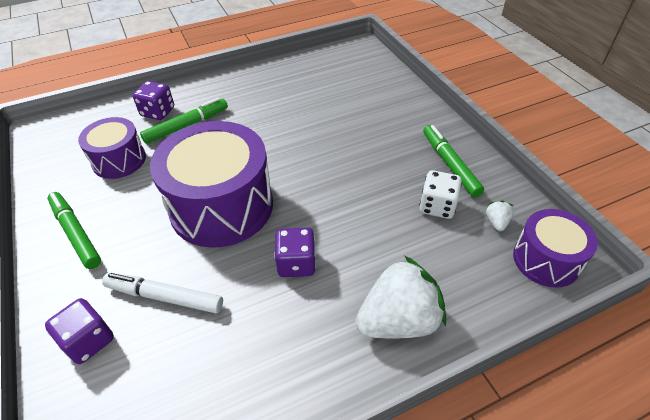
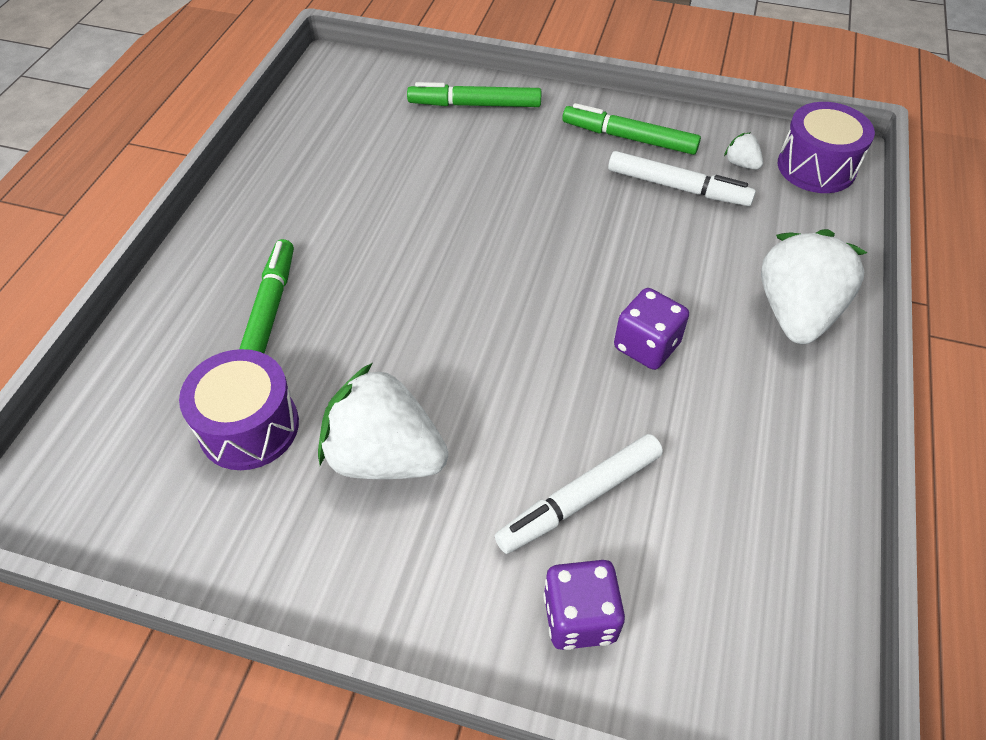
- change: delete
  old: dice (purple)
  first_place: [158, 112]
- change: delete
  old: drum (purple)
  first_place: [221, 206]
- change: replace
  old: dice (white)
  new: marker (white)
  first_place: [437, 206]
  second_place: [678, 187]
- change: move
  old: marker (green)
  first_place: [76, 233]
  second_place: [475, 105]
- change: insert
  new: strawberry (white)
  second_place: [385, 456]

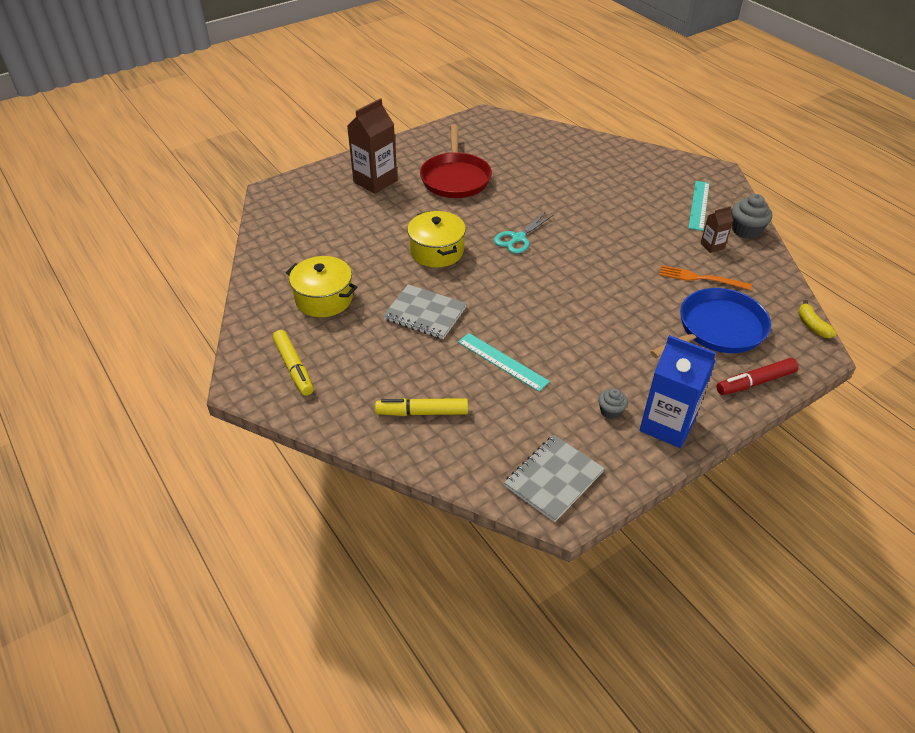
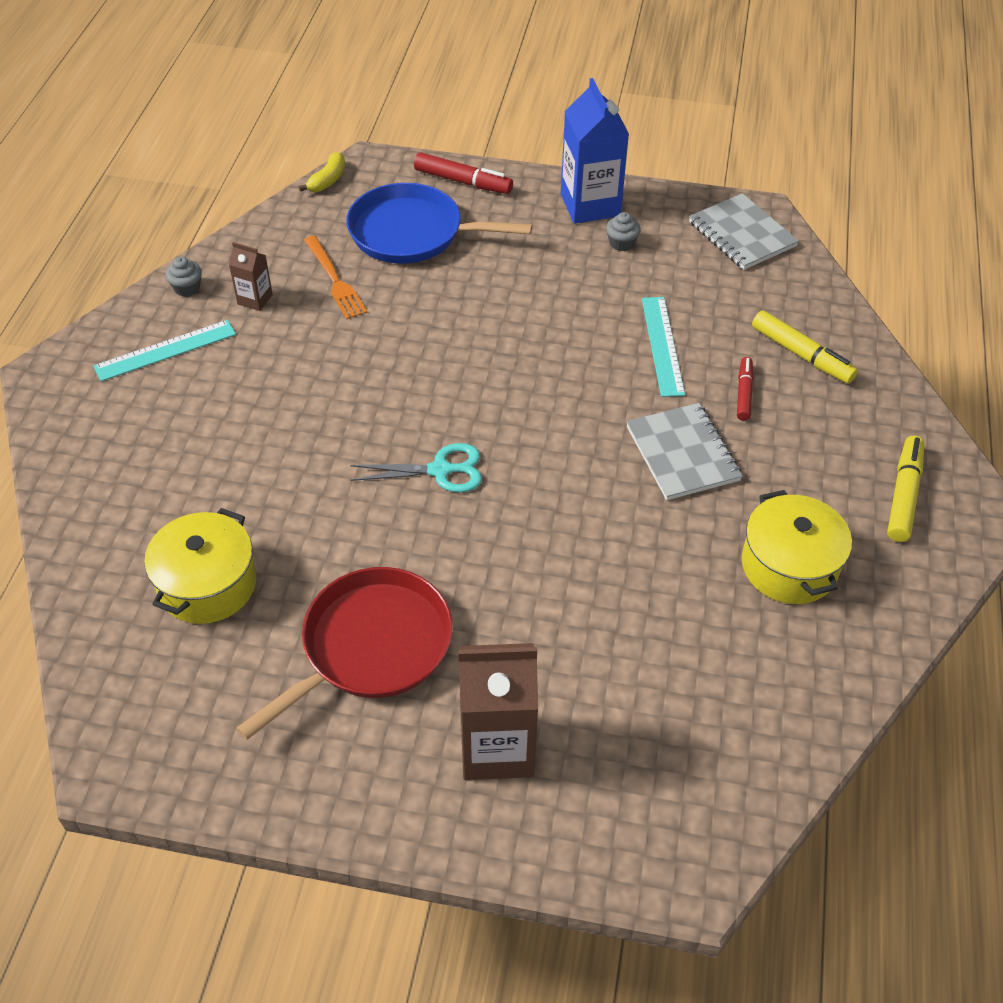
- change: resize
  old: cupcake (grey)
  first_place: [746, 230]
  second_place: [187, 288]
  factor: 0.59
- change: move
  old: pot (yellow)
  first_place: [437, 251]
  second_place: [207, 584]
- change: rotate
  old: notebook (grey)
  first_place: [553, 479]
  second_place: [741, 234]
  degrees: 60
- change: insert
  new: marker (red)
  second_place: [743, 393]

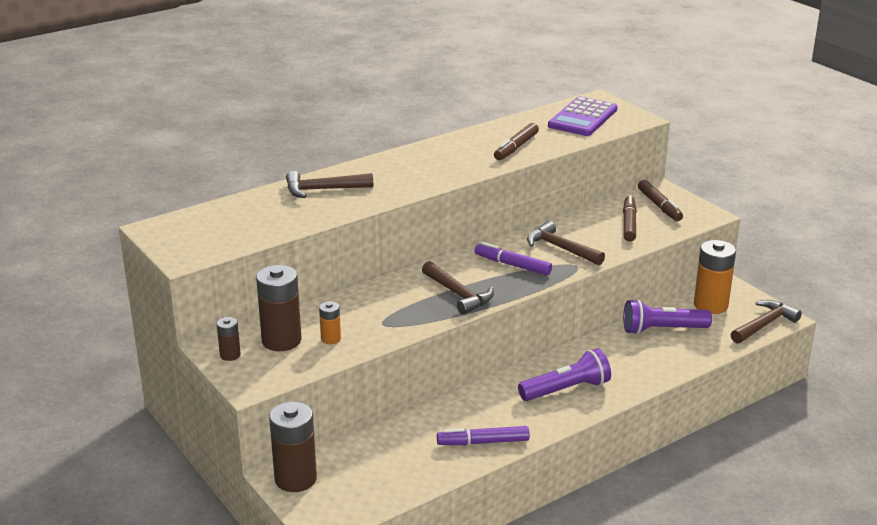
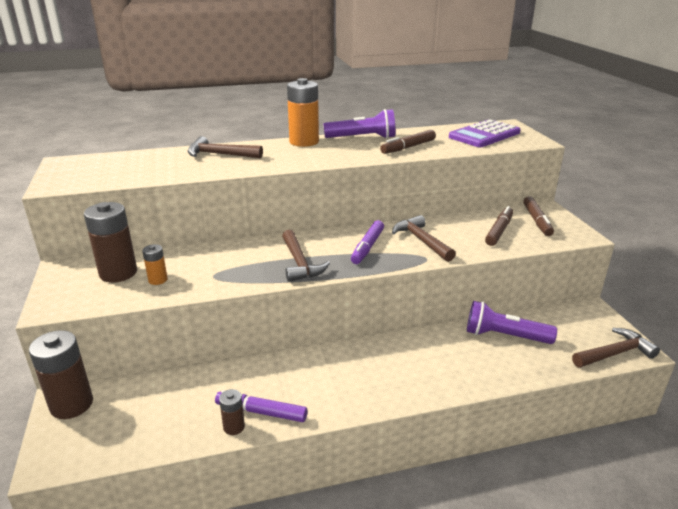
- change: move
  old: battery (orange)
  first_place: [710, 305]
  second_place: [304, 142]
- change: rotate
  old: marker (purple)
  first_place: [512, 265]
  second_place: [367, 247]
  degrees: -120
- change: move
  old: battery (brown)
  first_place: [230, 355]
  second_place: [234, 427]
- change: move
  old: flashlight (purple)
  first_place: [566, 389]
  second_place: [362, 138]

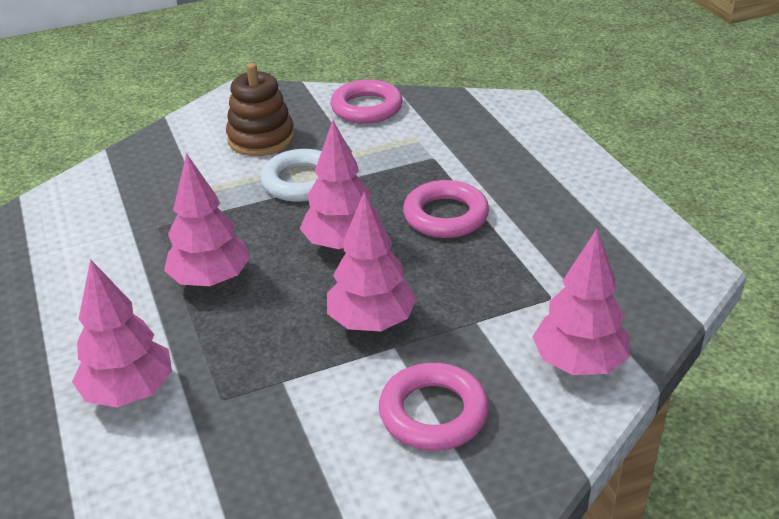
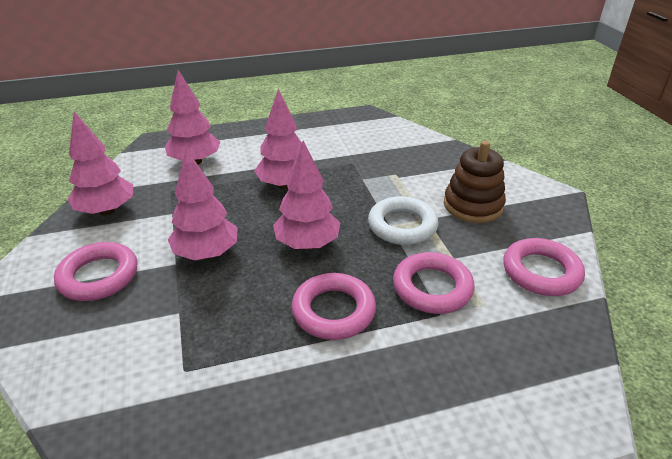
- change: move
  old: tree (pink)
  first_place: [578, 363]
  second_place: [107, 211]
- change: insert
  new: ring (pink)
  second_place: [432, 288]

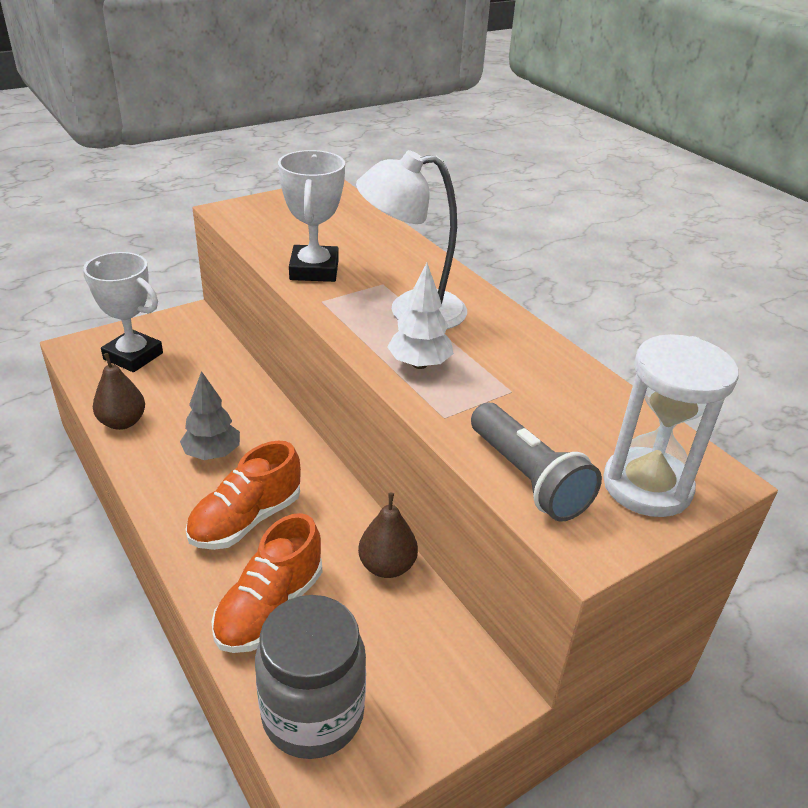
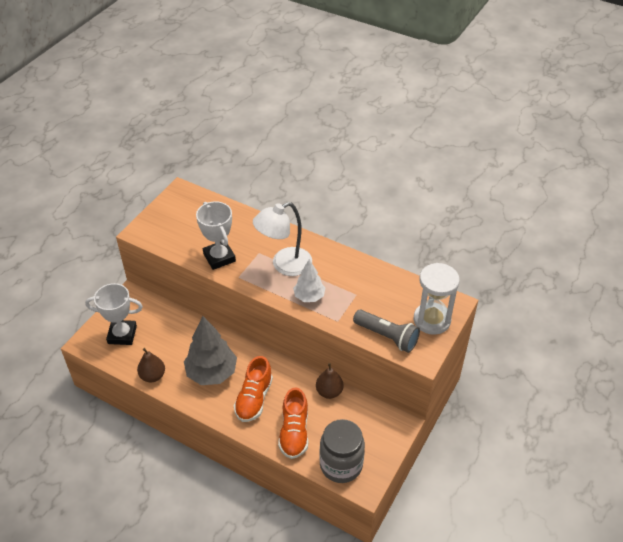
- change: resize
  old: tree (grey)
  first_place: [212, 454]
  second_place: [212, 373]
  factor: 1.69

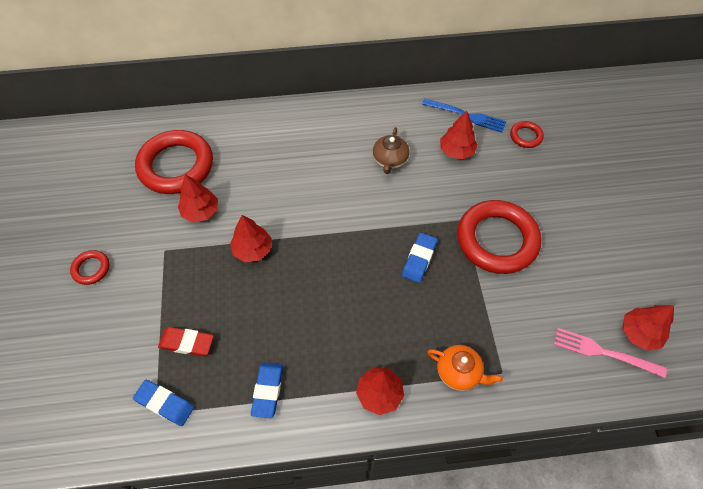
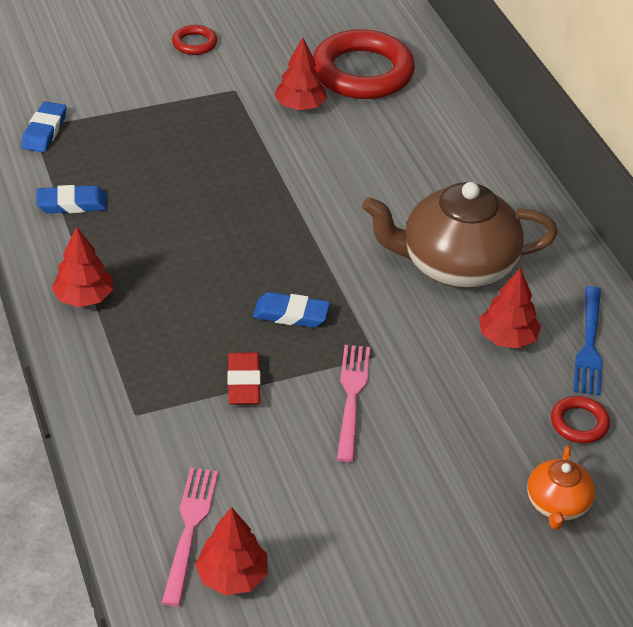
- change: resize
  old: teapot (brown)
  first_place: [390, 160]
  second_place: [456, 265]
  factor: 2.04
- change: replace
  old: ring (red)
  new: fork (pink)
  first_place: [497, 240]
  second_place: [351, 397]
- change: delete
  old: tree (red)
  first_place: [252, 249]
- change: move
  old: eraser (red)
  first_place: [187, 343]
  second_place: [243, 382]
- change: move
  old: teapot (orange)
  first_place: [459, 372]
  second_place: [557, 505]

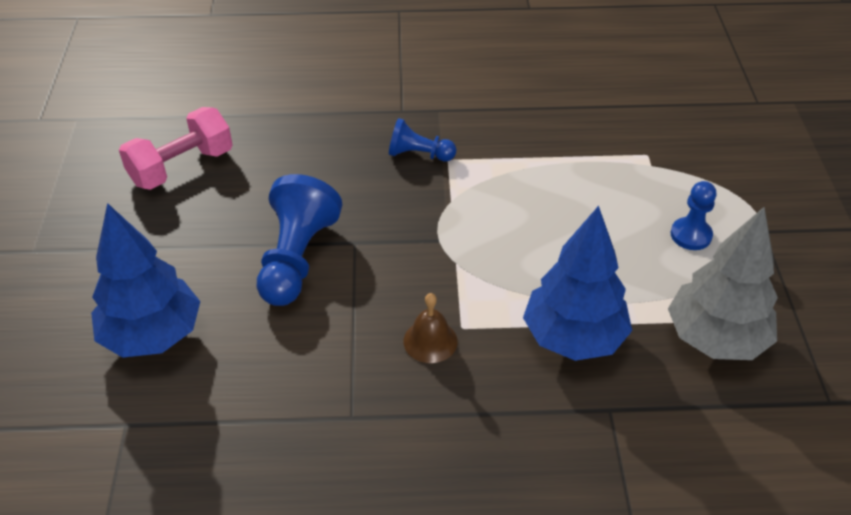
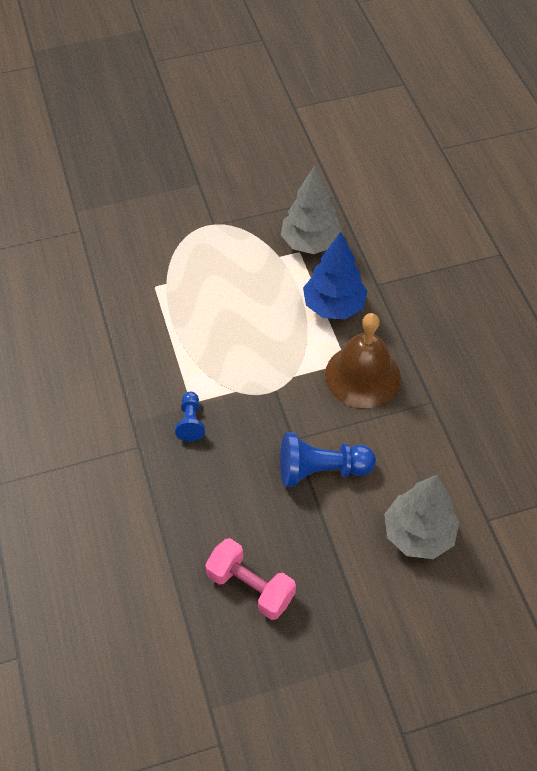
- change: delete
  old: pawn (blue)
  first_place: [691, 235]
- change: recolor
  old: tree (blue)
  new: tree (grey)
  first_place: [153, 335]
  second_place: [418, 534]
- change: resize
  old: bell (brown)
  first_place: [430, 341]
  second_place: [362, 375]
  factor: 2.21

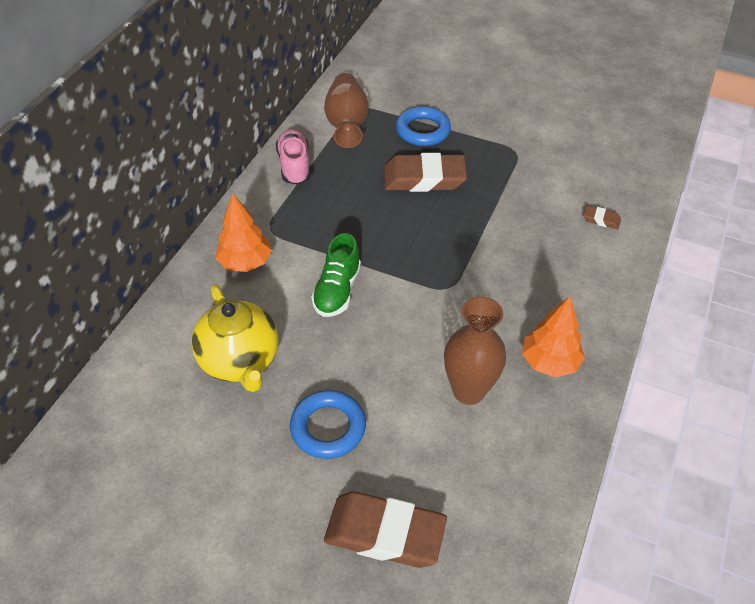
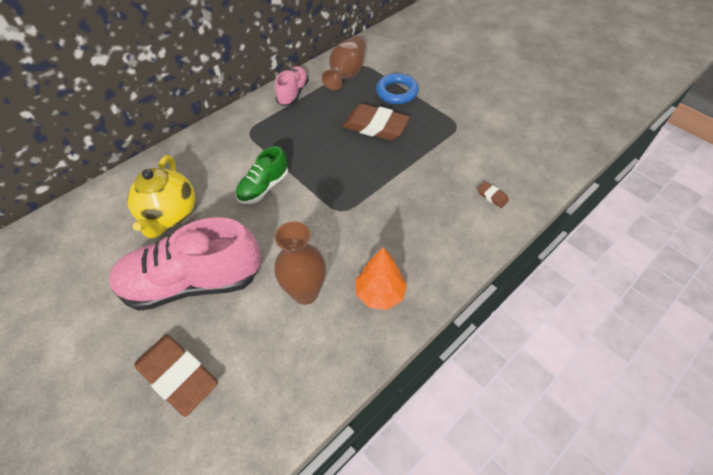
- change: delete
  old: tree (orange)
  first_place: [245, 262]
- change: replace
  old: ring (blue)
  new: shoe (pink)
  first_place: [328, 427]
  second_place: [193, 282]

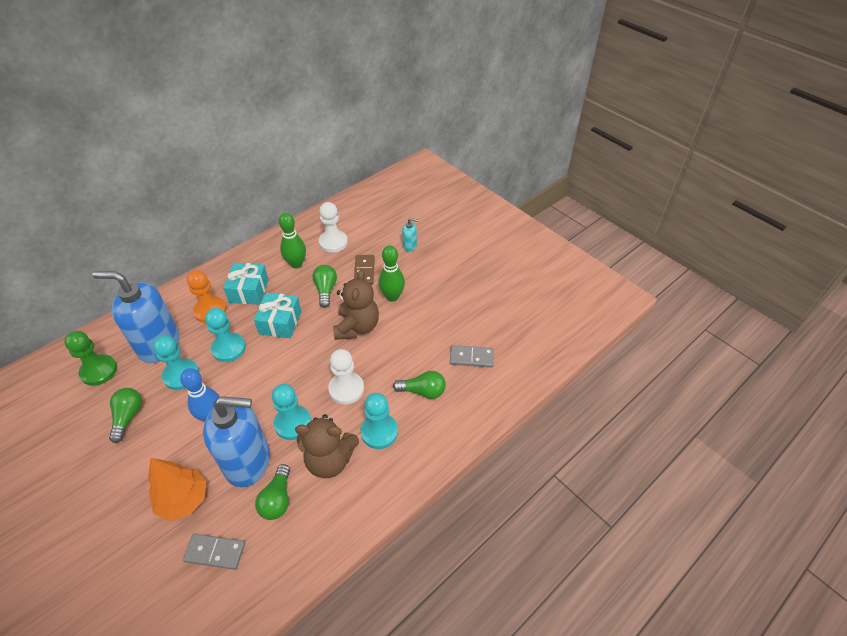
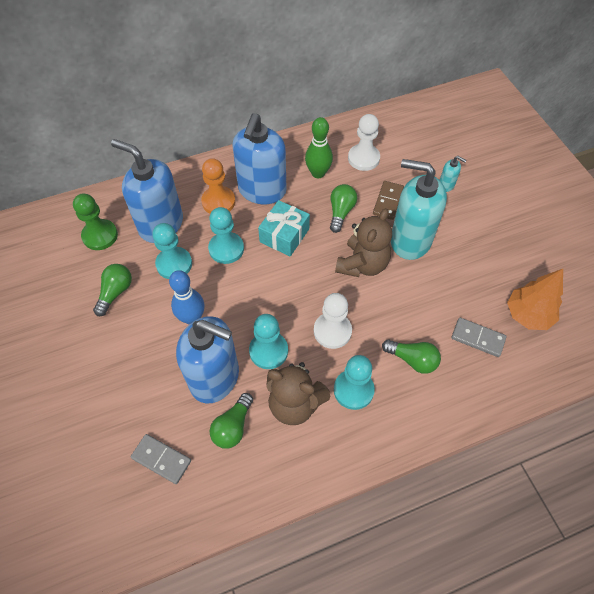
- change: replace
  old: bowling pin (green)
  new: soap dispenser (turquoise)
  first_place: [392, 296]
  second_place: [410, 240]
- change: replace
  old: gift (turquoise)
  new: soap dispenser (blue)
  first_place: [249, 291]
  second_place: [262, 190]
- change: move
  old: tree (orange)
  first_place: [184, 500]
  second_place: [528, 315]

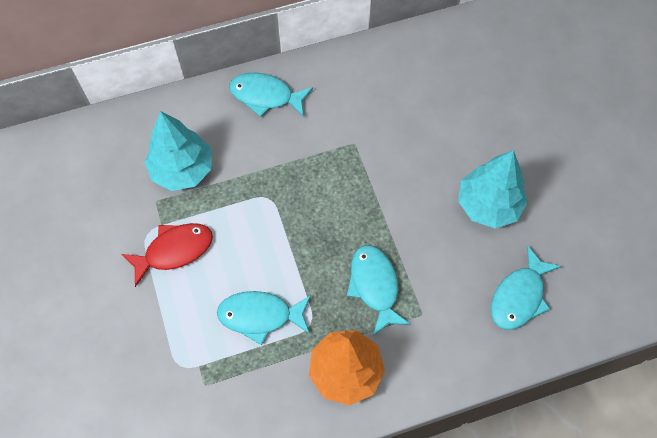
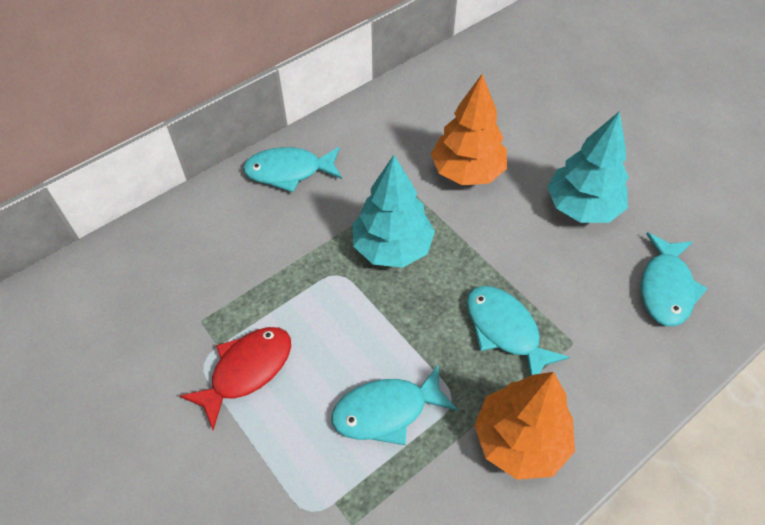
- change: move
  old: tree (turquoise)
  first_place: [182, 170]
  second_place: [392, 247]
- change: insert
  new: tree (orange)
  second_place: [467, 172]

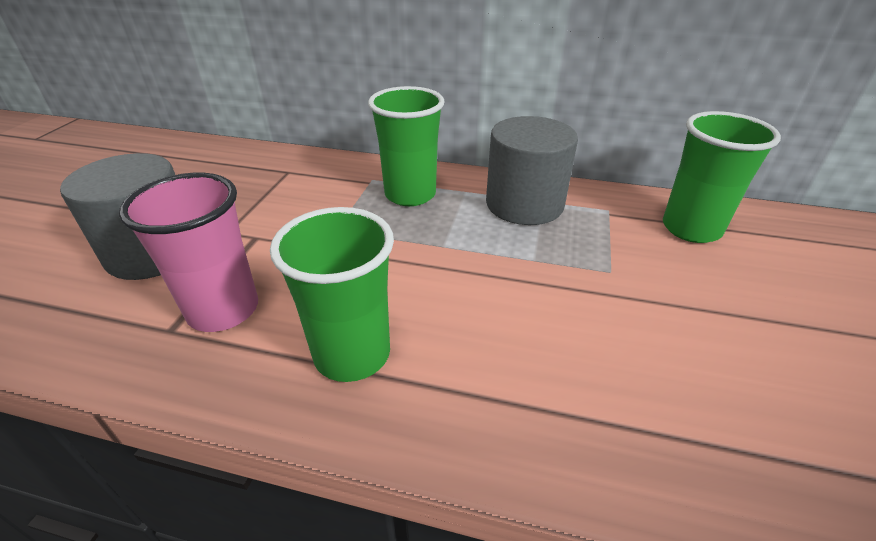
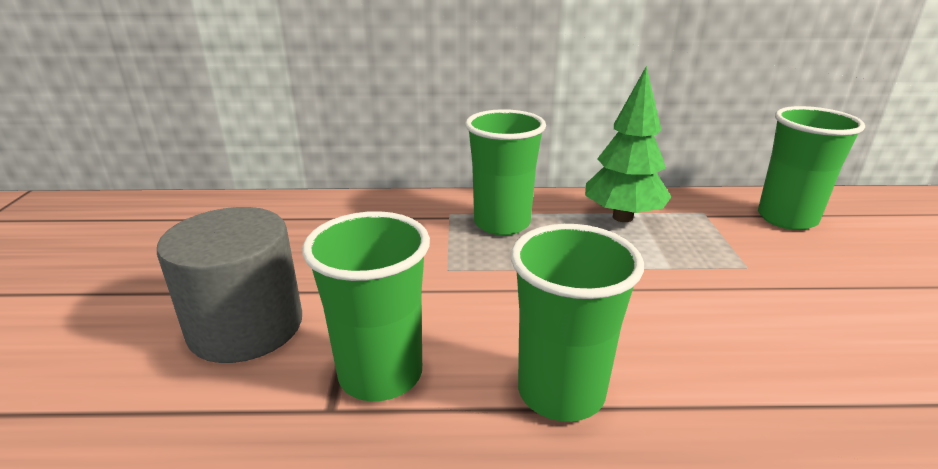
- change: replace
  old: cylinder (grey)
  new: tree (green)
  first_place: [524, 204]
  second_place: [622, 217]
- change: recolor
  old: cup (pink)
  new: cup (green)
  first_place: [223, 310]
  second_place: [380, 374]

